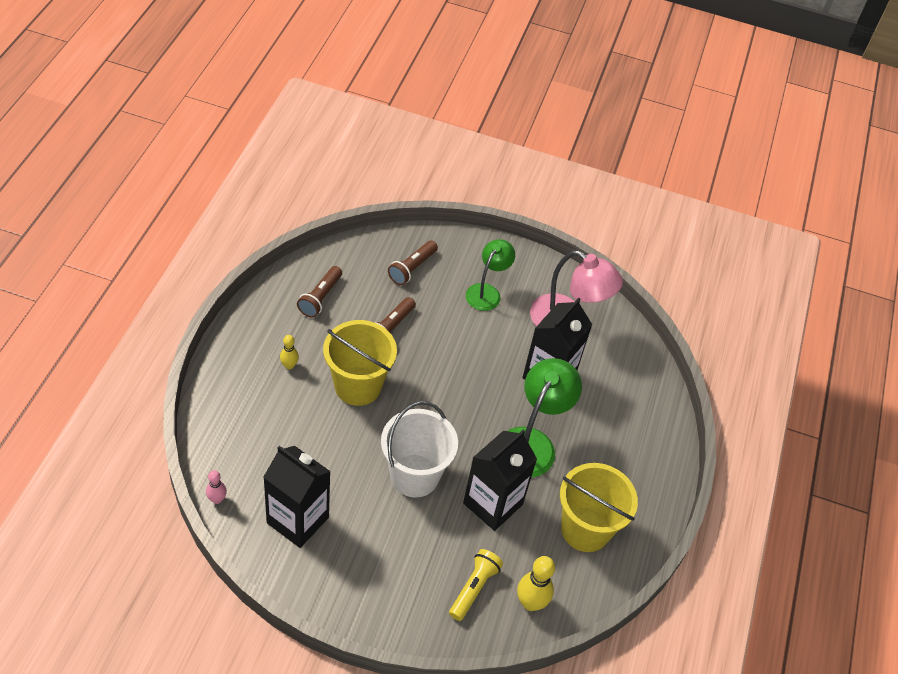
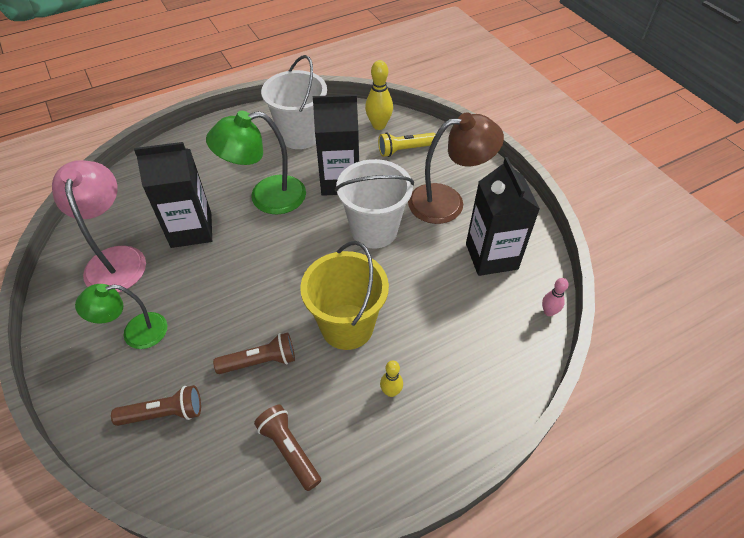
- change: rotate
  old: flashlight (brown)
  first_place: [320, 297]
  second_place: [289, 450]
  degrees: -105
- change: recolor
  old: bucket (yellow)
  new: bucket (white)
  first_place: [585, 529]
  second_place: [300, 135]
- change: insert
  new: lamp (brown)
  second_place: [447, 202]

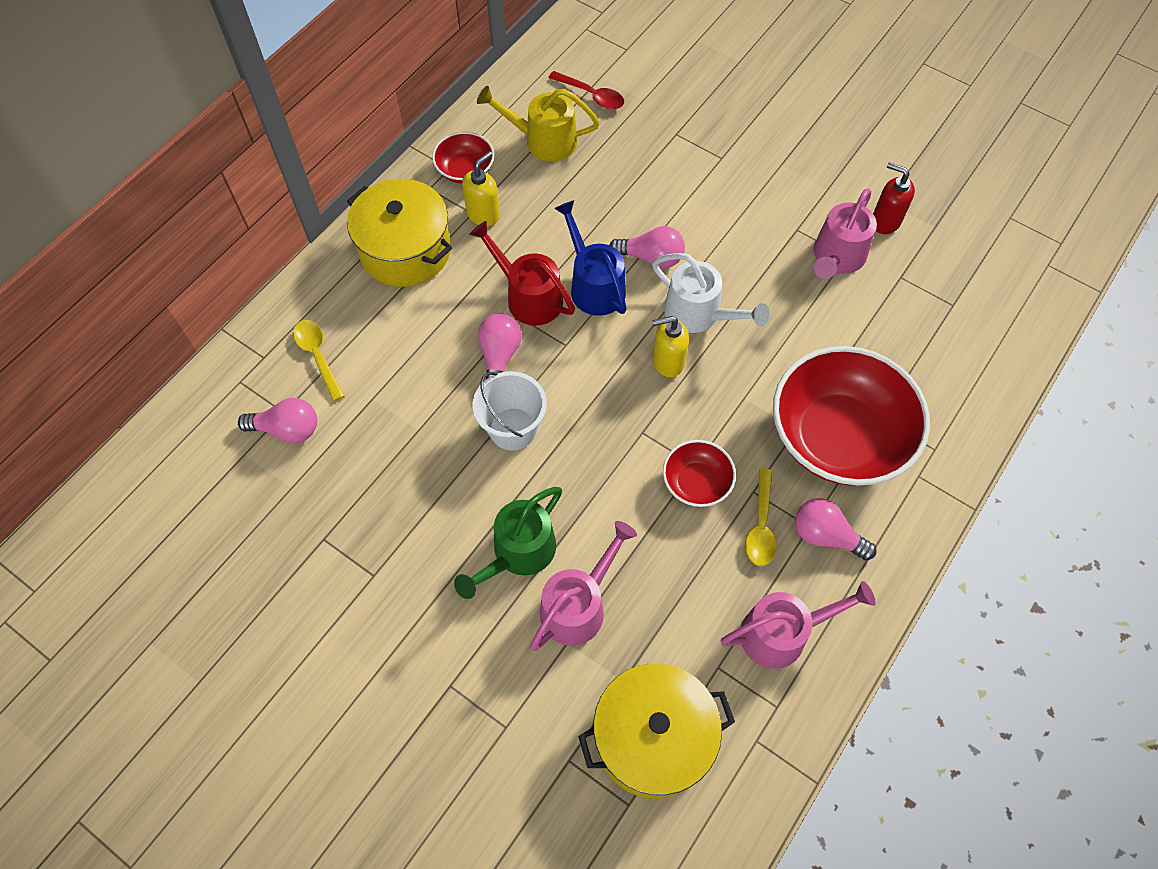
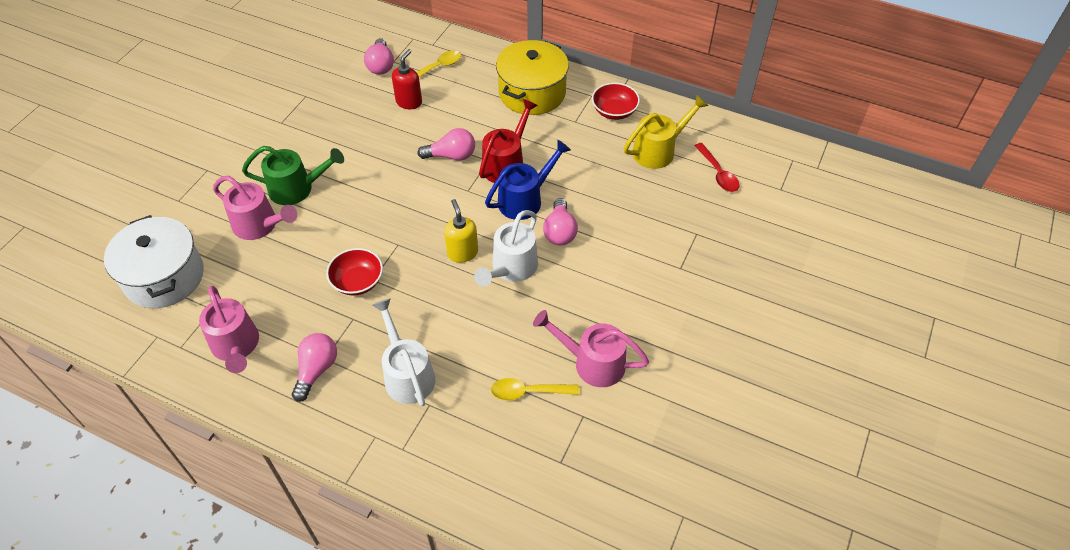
- change: rotate
  old: spoon (red)
  first_place: [592, 95]
  second_place: [718, 173]
  degrees: -45
- change: rotate
  old: watering can (yellow)
  first_place: [543, 140]
  second_place: [659, 150]
  degrees: 60
- change: delete
  old: soap dispenser (yellow)
  first_place: [483, 214]
- change: move
  old: soap dispenser (red)
  first_place: [885, 221]
  second_place: [409, 102]
- change: replace
  old: bowl (red)
  new: watering can (white)
  first_place: [838, 437]
  second_place: [407, 374]
- change: delete
  old: bucket (white)
  first_place: [513, 429]
- change: move
  old: spoon (yellow)
  first_place: [761, 526]
  second_place: [528, 392]
- change: rotate
  old: watering can (green)
  first_place: [518, 554]
  second_place: [297, 188]
  degrees: 150
- change: recolor
  old: pot (yellow)
  new: pot (white)
  first_place: [653, 738]
  second_place: [164, 277]

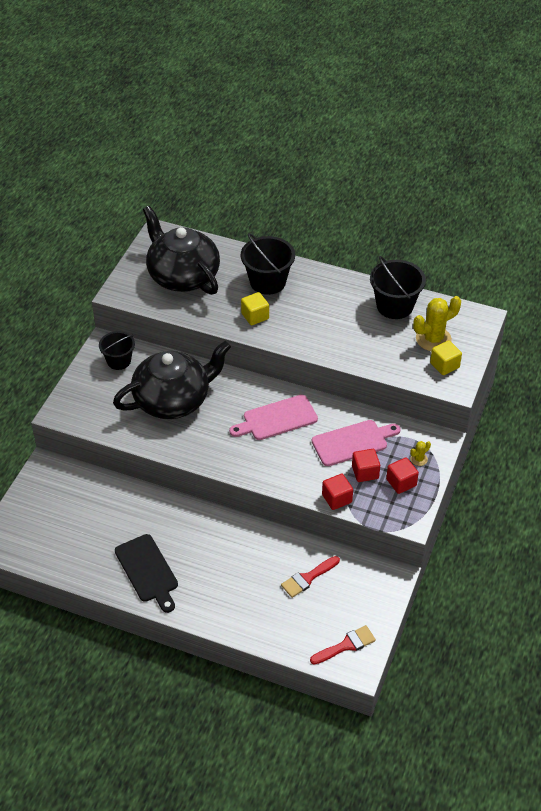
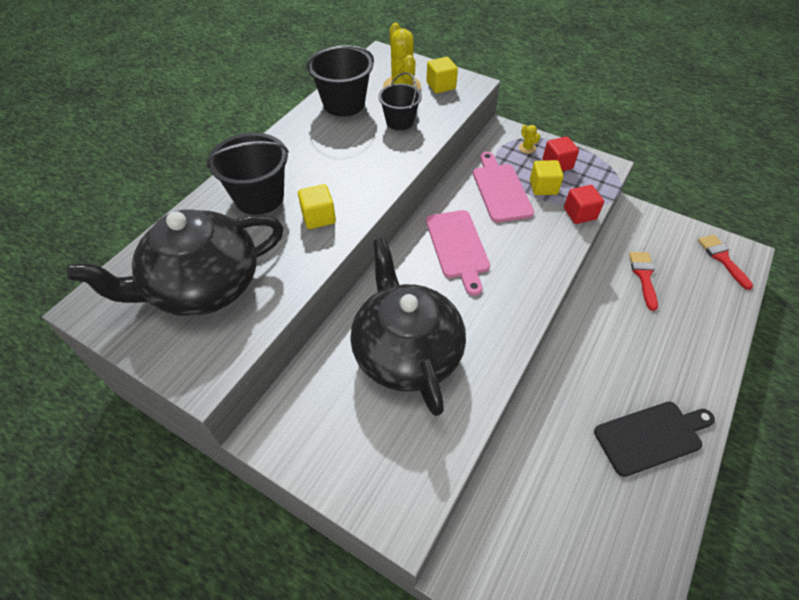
- change: move
  old: bucket (black)
  first_place: [119, 361]
  second_place: [400, 121]
- change: recolor
  old: cube (red)
  new: cube (yellow)
  first_place: [365, 472]
  second_place: [543, 187]
- change: rotate
  old: brush (red)
  first_place: [307, 578]
  second_place: [643, 276]
  degrees: -150

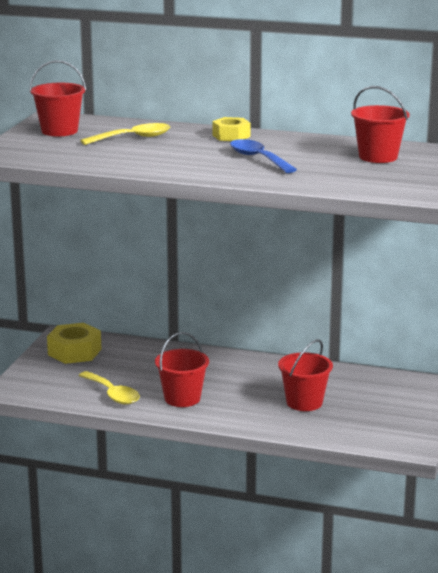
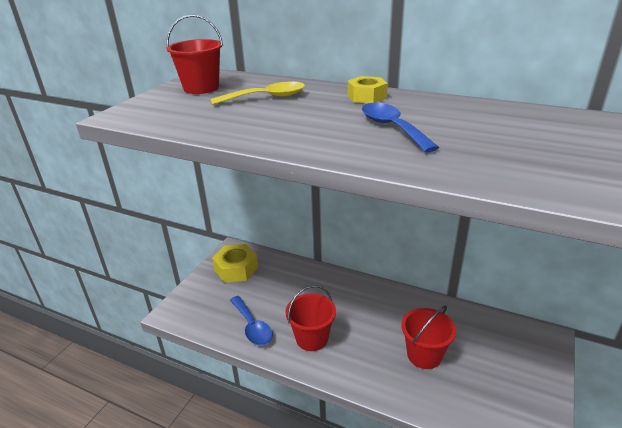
- change: delete
  old: bucket (red)
  first_place: [378, 157]
- change: recolor
  old: spoon (yellow)
  new: spoon (blue)
  first_place: [112, 394]
  second_place: [252, 326]

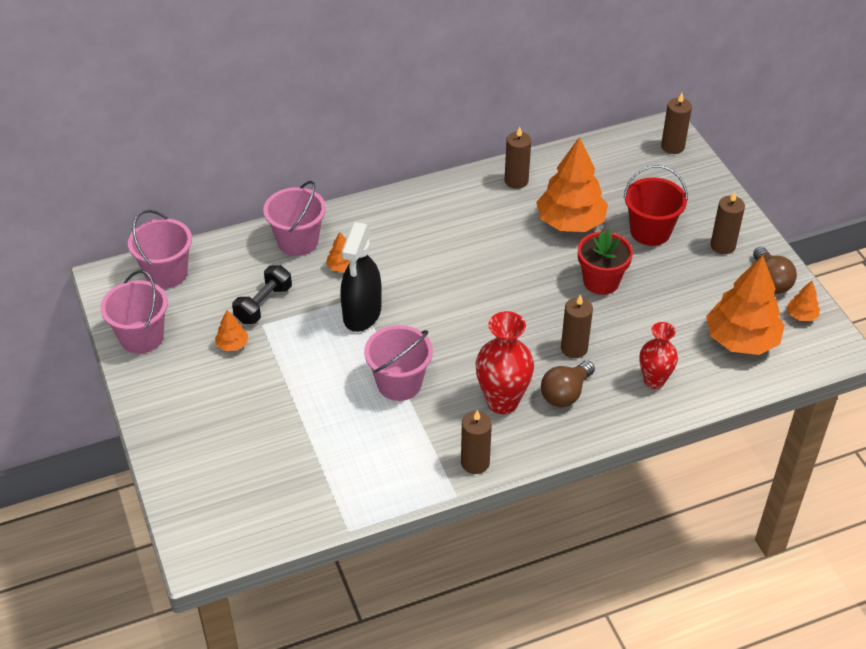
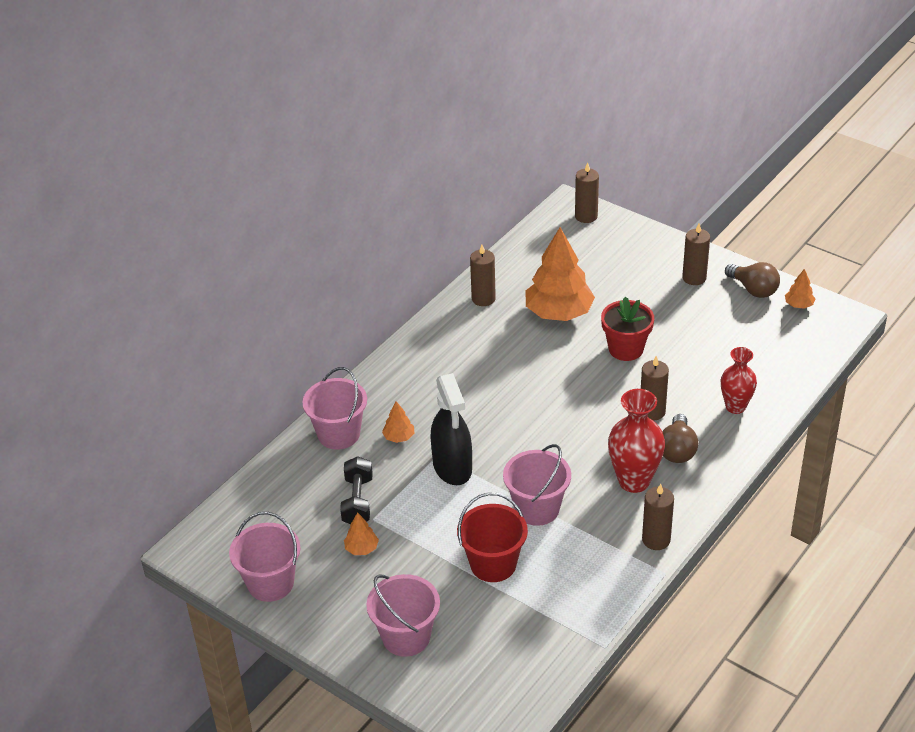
- change: move
  old: bucket (red)
  first_place: [650, 231]
  second_place: [493, 564]
- change: move
  old: bucket (pink)
  first_place: [166, 273]
  second_place: [406, 637]
- change: delete
  old: tree (orange)
  first_place: [741, 340]

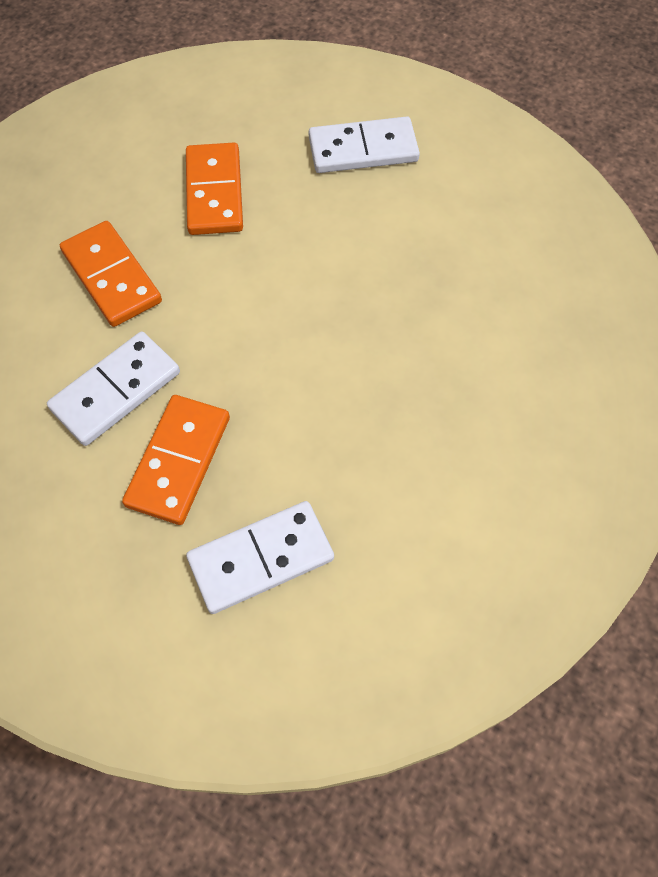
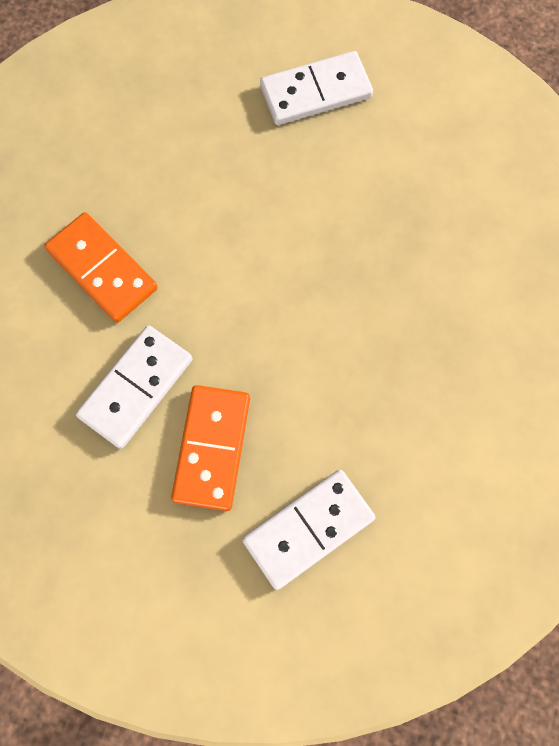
- change: delete
  old: domino (orange)
  first_place: [215, 192]

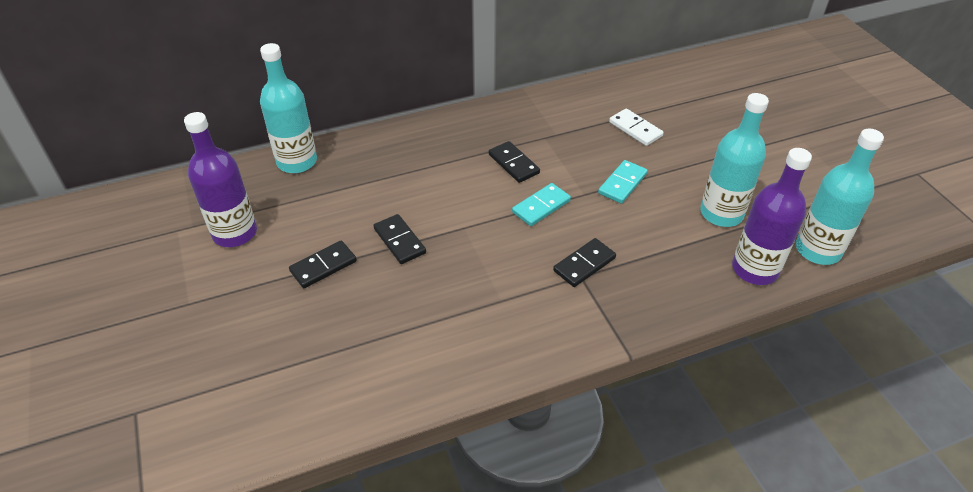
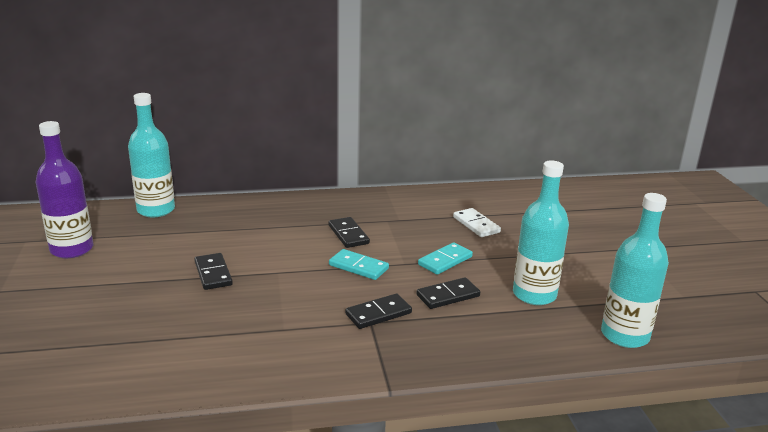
- change: delete
  old: bottle (purple)
  first_place: [755, 269]
- change: rotate
  old: domino (turquoise)
  first_place: [541, 206]
  second_place: [358, 267]
  degrees: 60
- change: move
  old: domino (black)
  first_place: [323, 266]
  second_place: [448, 295]

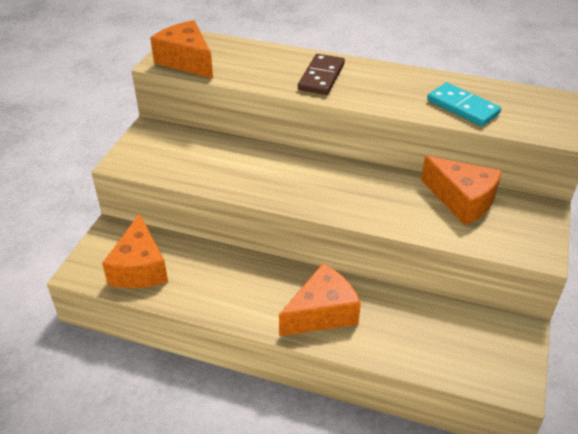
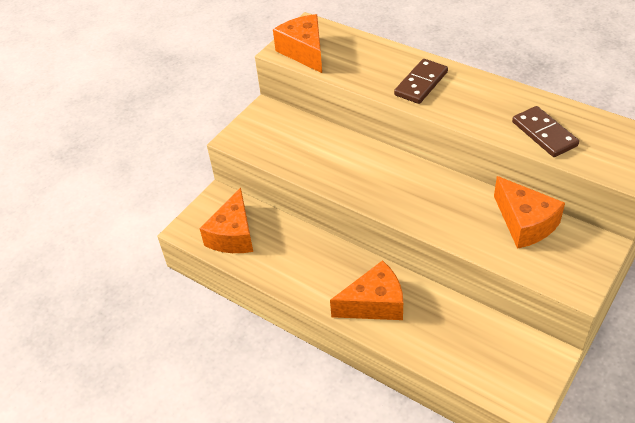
- change: recolor
  old: domino (turquoise)
  new: domino (brown)
  first_place: [462, 107]
  second_place: [544, 134]

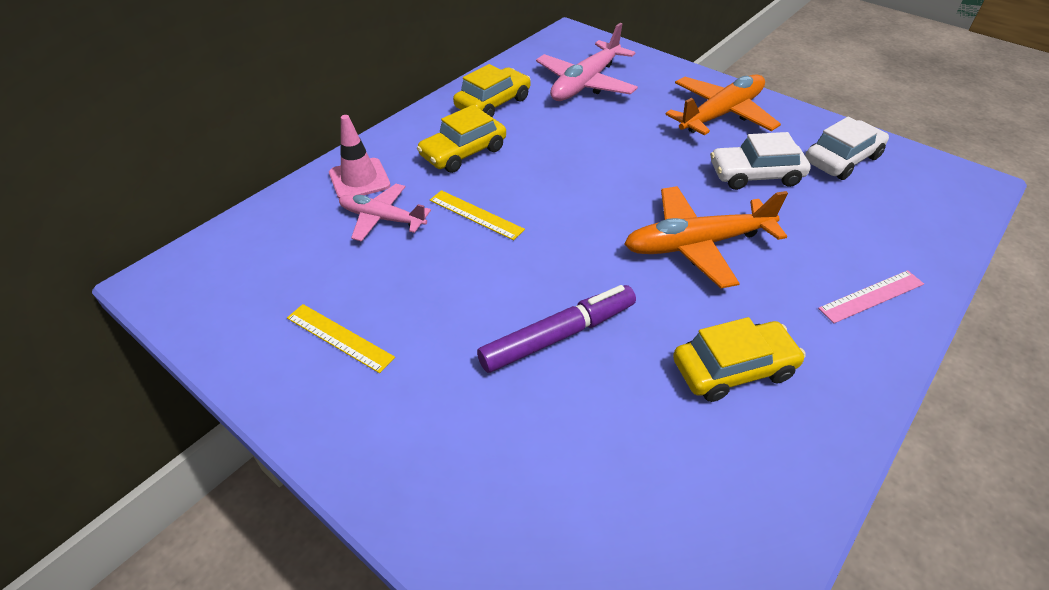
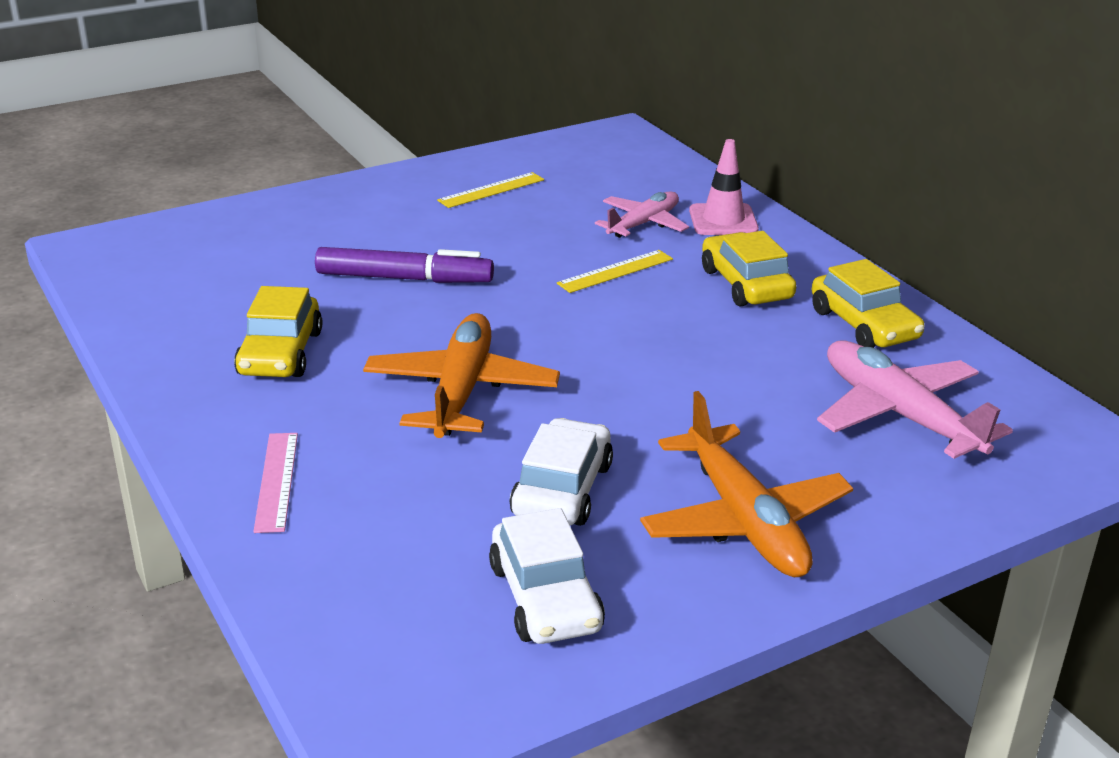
- change: rotate
  old: marker (purple)
  first_place: [558, 336]
  second_place: [404, 279]
  degrees: -75

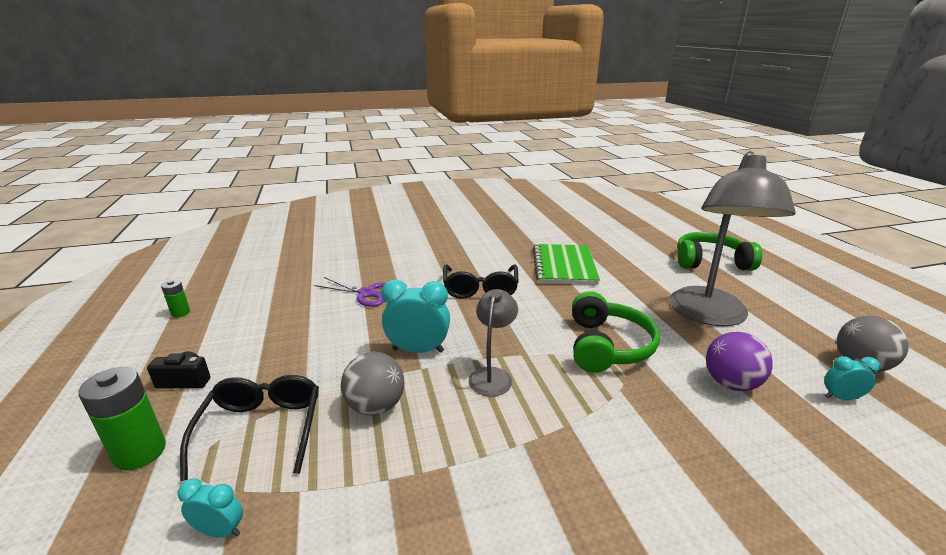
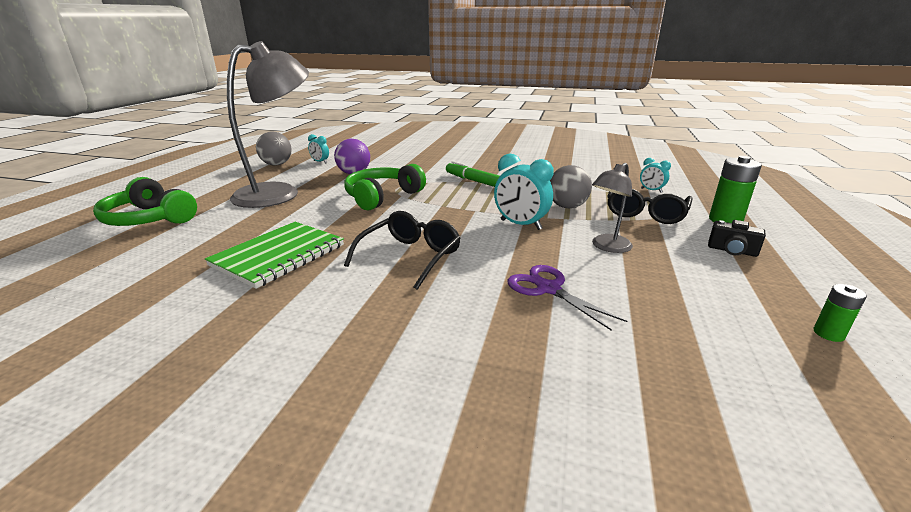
- change: move
  old: lamp (grey)
  first_place: [492, 375]
  second_place: [607, 247]
- change: insert
  new: marker (green)
  second_place: [474, 181]

